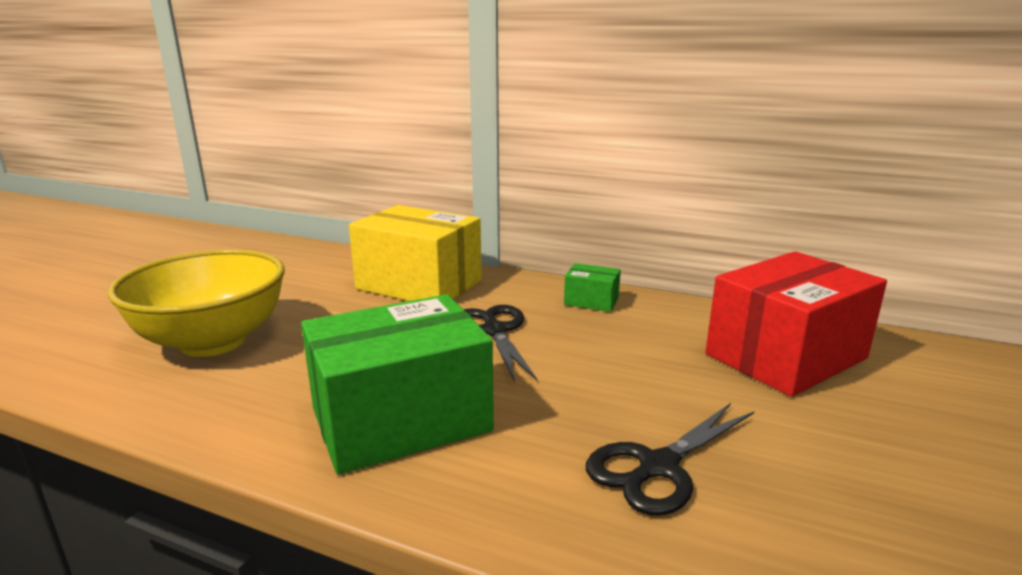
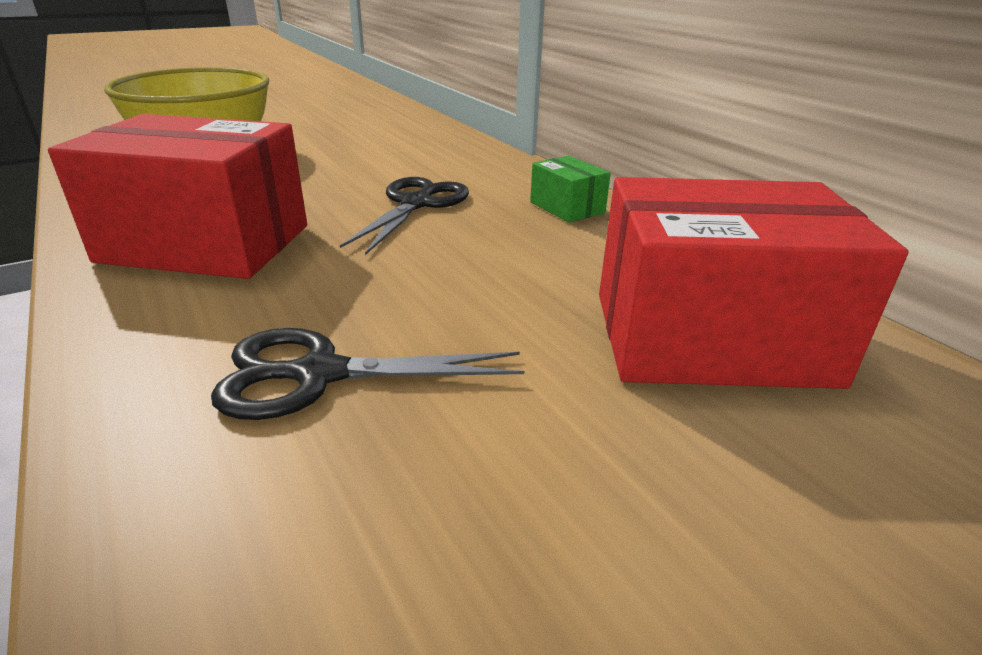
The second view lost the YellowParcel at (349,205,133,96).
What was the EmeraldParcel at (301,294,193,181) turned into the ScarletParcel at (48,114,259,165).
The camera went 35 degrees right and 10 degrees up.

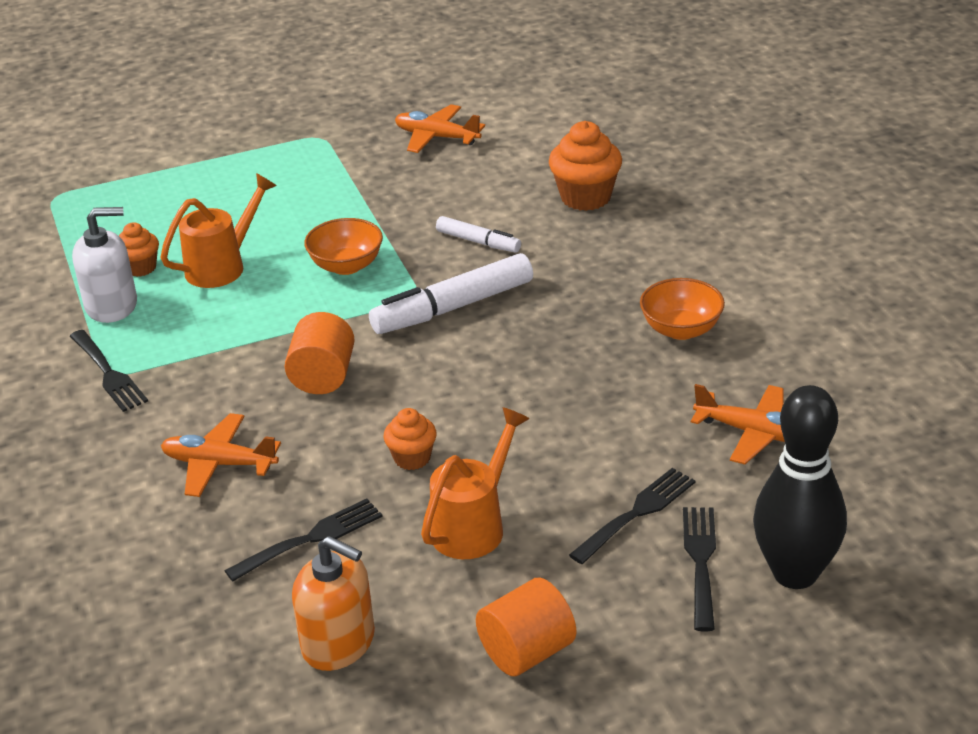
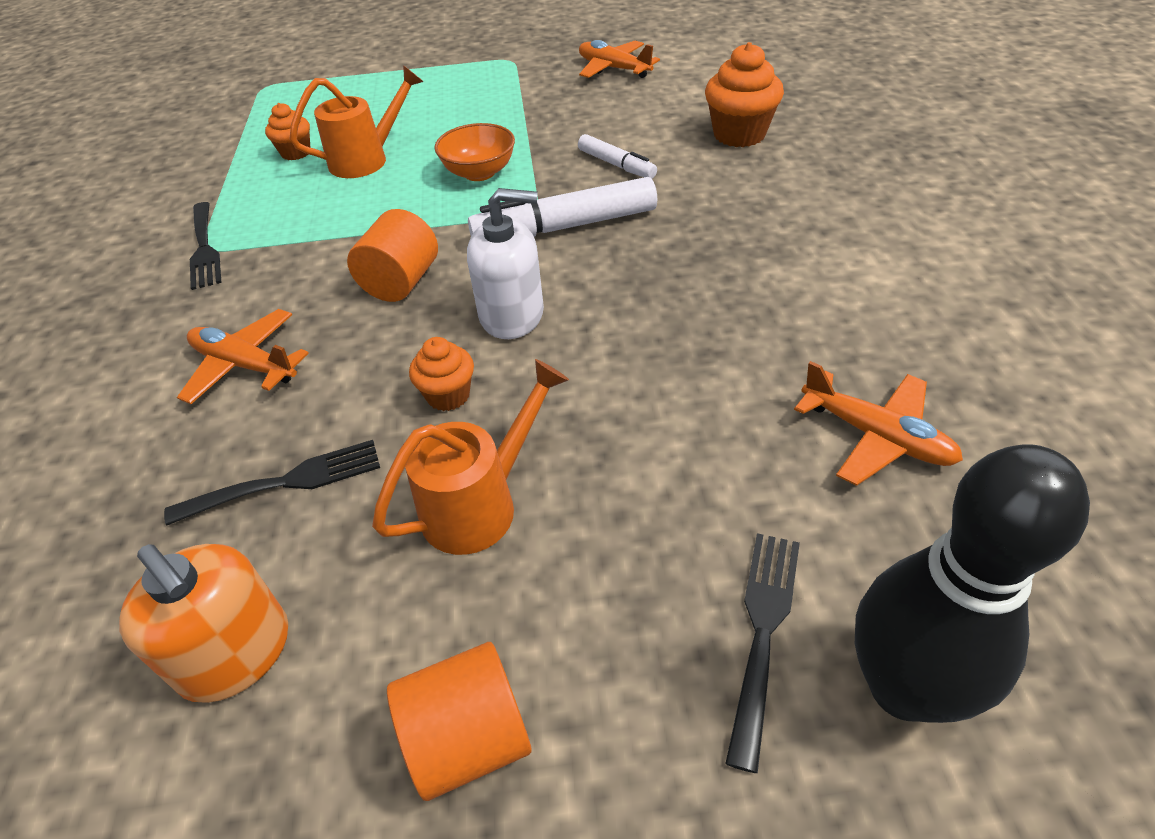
The PureWhiteSoapDispenser ended up elsewhere, having gone from (72,207,65,116) to (467,188,77,151).
The second view lost the OrangeColouredDeepDish at (640,278,85,62).
The second view lost the EbonyFork at (569,468,127,96).
The camera went 15 degrees right and 10 degrees up.

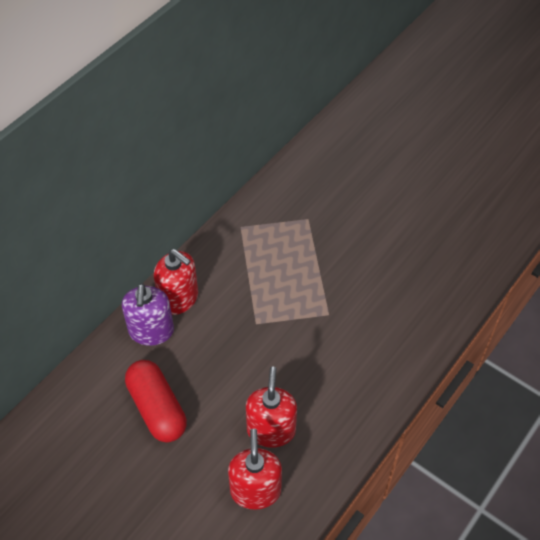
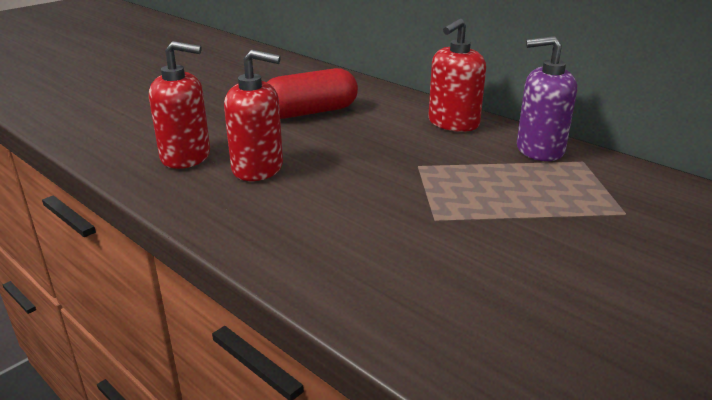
The VioletSoapDispenser ended up elsewhere, having gone from (122,284,52,62) to (517,36,60,125).
The camera went 95 degrees right and 25 degrees down.

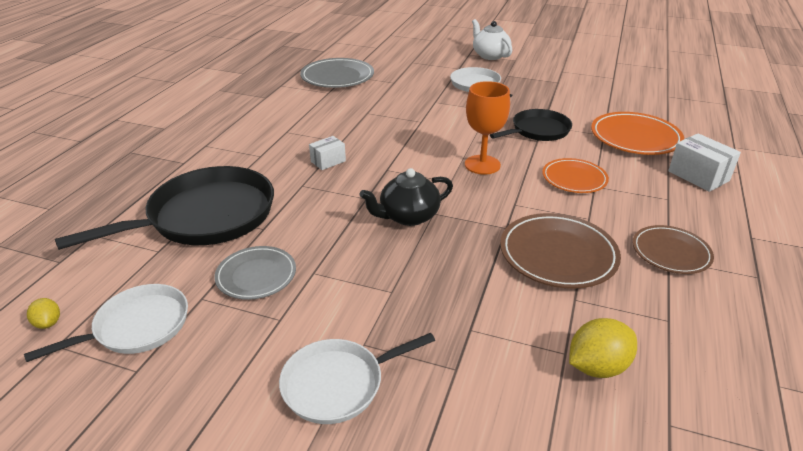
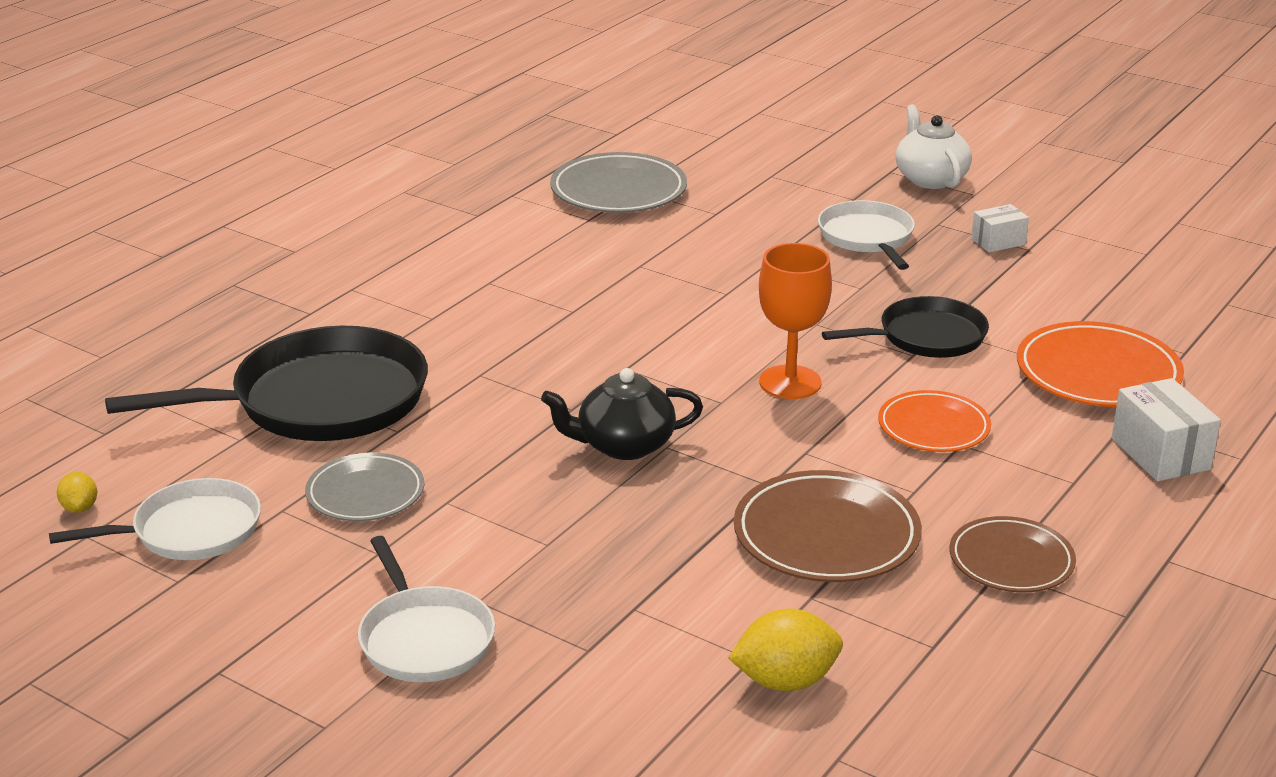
The PureWhiteParcel ended up elsewhere, having gone from (309,136,37,34) to (971,204,58,48).
The PureWhiteFryingPan at (279,333,156,91) ended up facing another way, 105 degrees counterclockwise from before.
The camera went 15 degrees right and 5 degrees down.

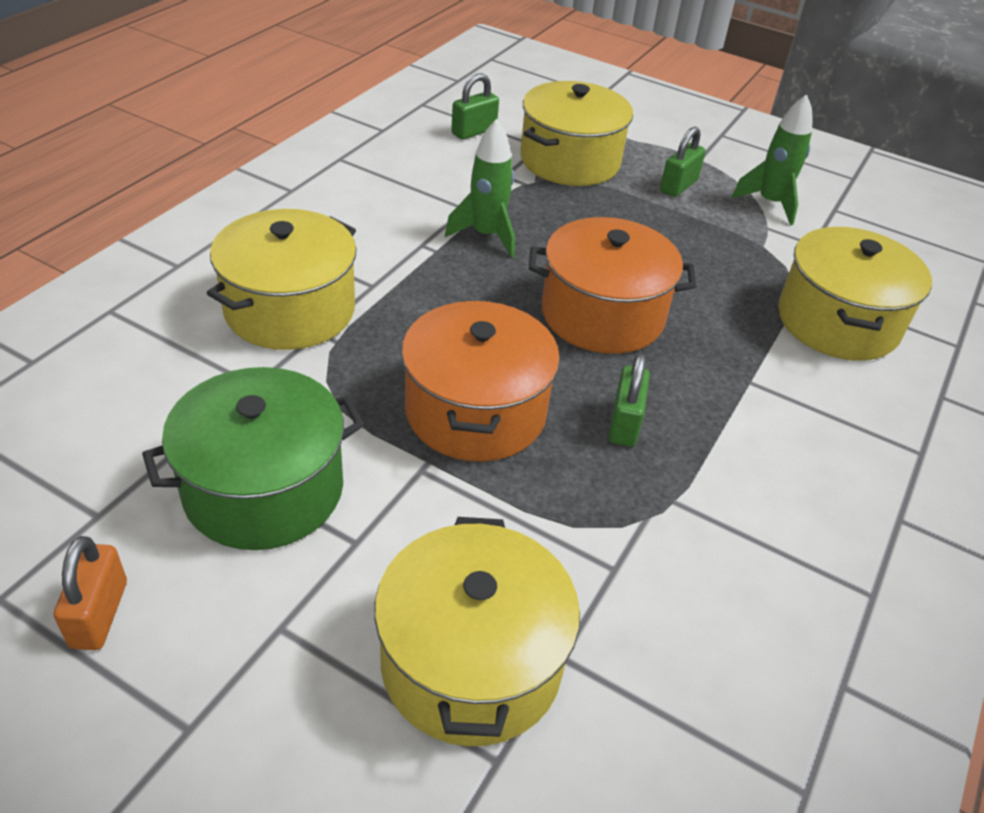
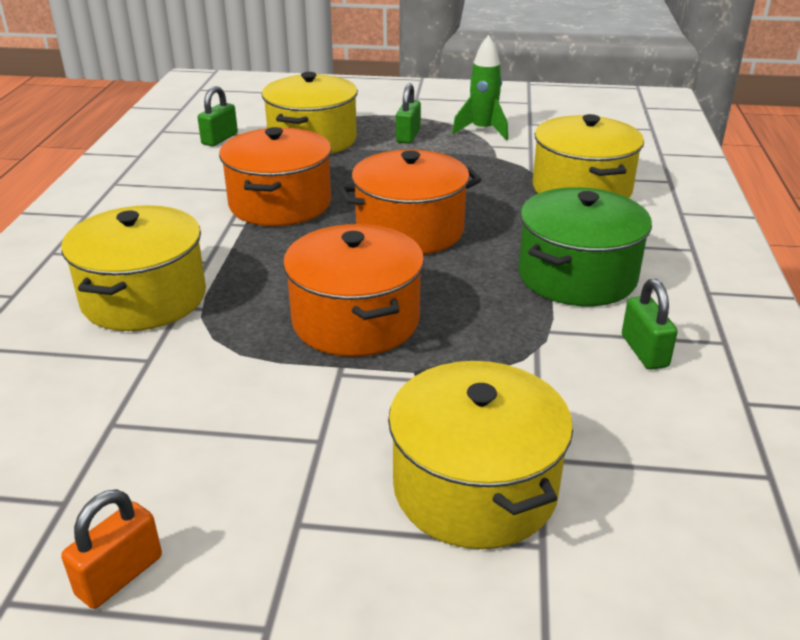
Where the EmeraldToyRocket stood at (445,119,70,139), the OrangeColouredStockpot came to stand at (219,127,113,99).
The EmeraldLock ended up elsewhere, having gone from (609,353,41,94) to (622,279,56,91).
The EmeraldStockpot ended up elsewhere, having gone from (142,367,222,183) to (519,187,133,119).
The OrangeColouredLock at (54,536,73,114) ended up facing another way, 60 degrees clockwise from before.
The camera went 20 degrees left and 10 degrees down.

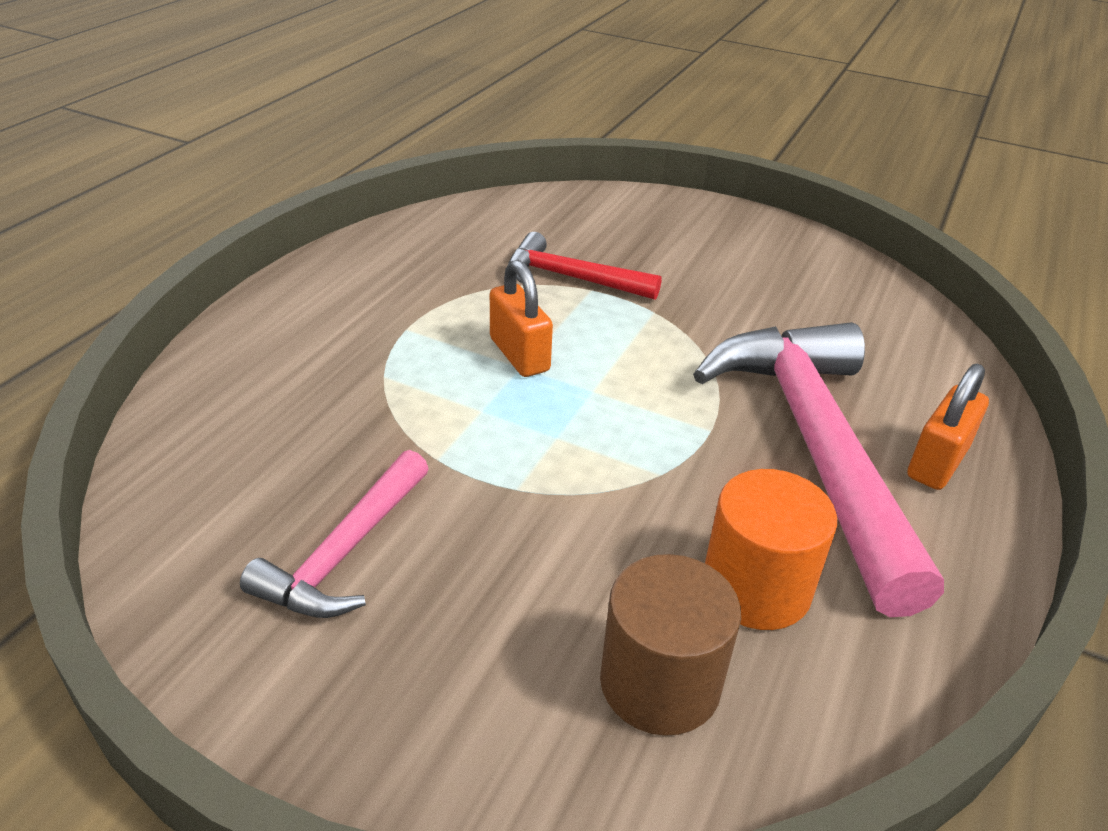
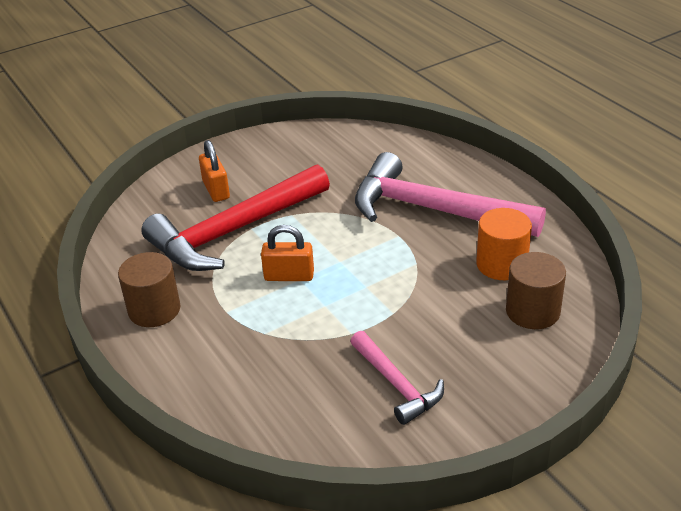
The size of the ScarletHammer at (508,232,154,68) changed by a factor of 1.92.
The OrangeColouredLock ended up elsewhere, having gone from (907,364,82,126) to (199,140,31,62).
The second view gained the DarkBrownSolidCylinder at (118,252,62,75).
The camera went 55 degrees left and 0 degrees up.

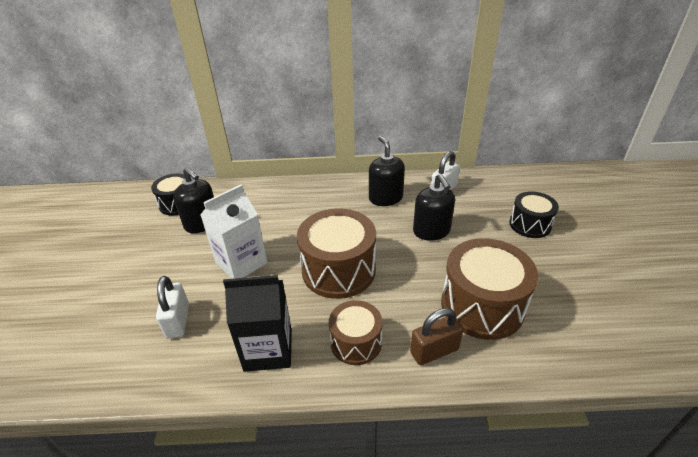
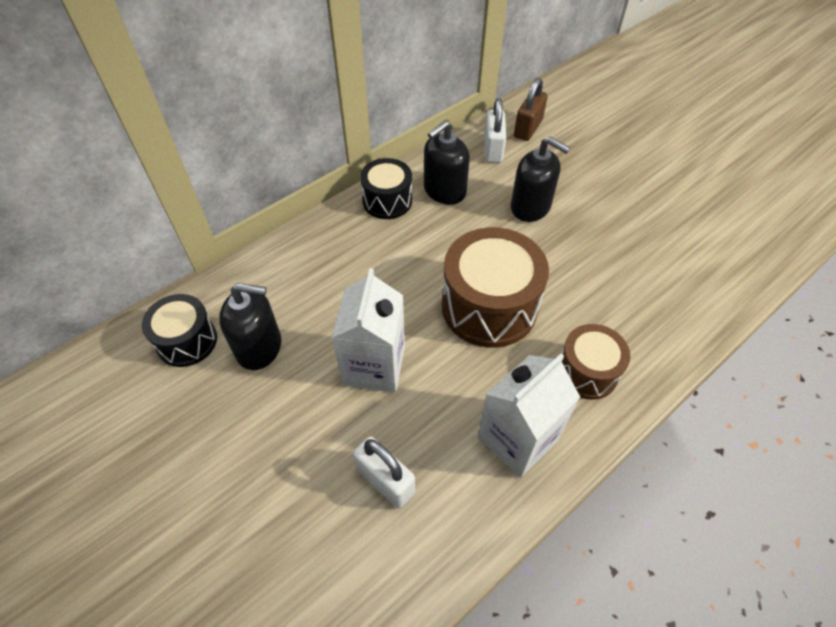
The EbonySoapDispenser at (369,136,36,70) ended up facing another way, 75 degrees counterclockwise from before.
The EbonyDrum ended up elsewhere, having gone from (509,191,50,47) to (360,158,52,61).
The second view lost the DarkBrownDrum at (441,238,97,102).
What was the EbonyJuiceCarton at (223,275,69,97) turned into the PureWhiteJuiceCarton at (478,354,102,124).
The DarkBrownLock ended up elsewhere, having gone from (410,308,54,57) to (514,78,34,63).
The camera went 40 degrees left and 15 degrees up.

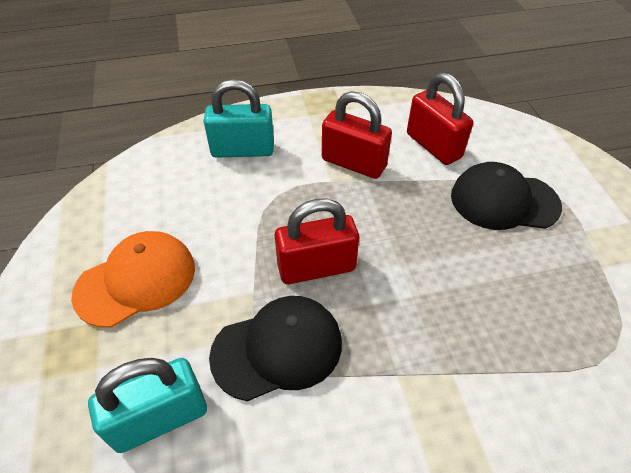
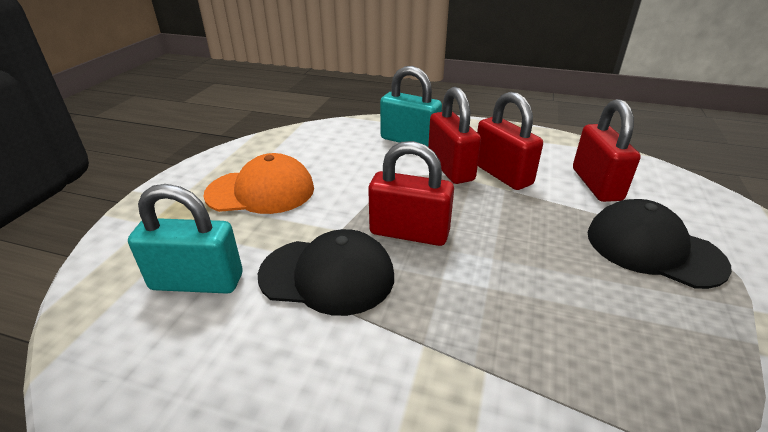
The second view gained the ScarletLock at (428,87,53,97).
The camera went 30 degrees right and 15 degrees down.

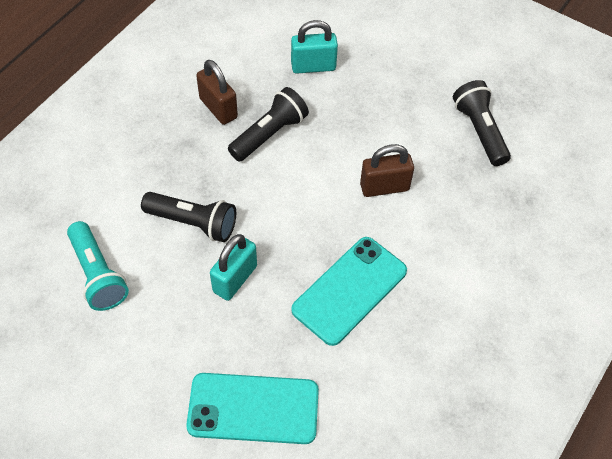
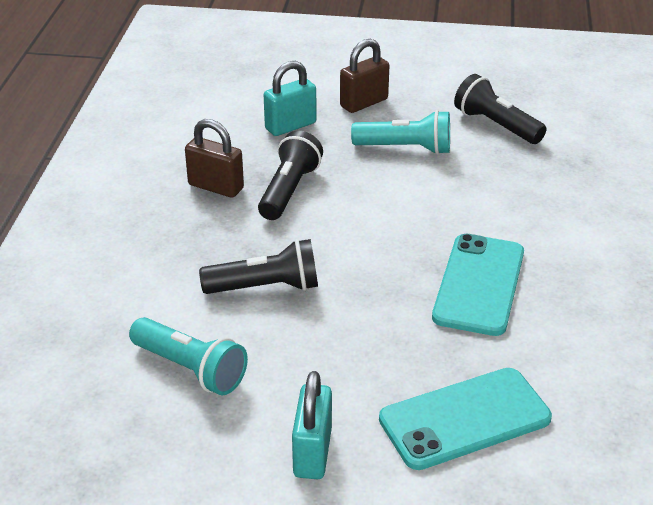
The DarkBrownLock ended up elsewhere, having gone from (360,144,54,53) to (340,38,50,75).
The AquaLock ended up elsewhere, having gone from (210,234,47,67) to (292,371,40,108).
The second view gained the AquaTorch at (351,110,99,45).
The camera went 25 degrees left and 20 degrees down.

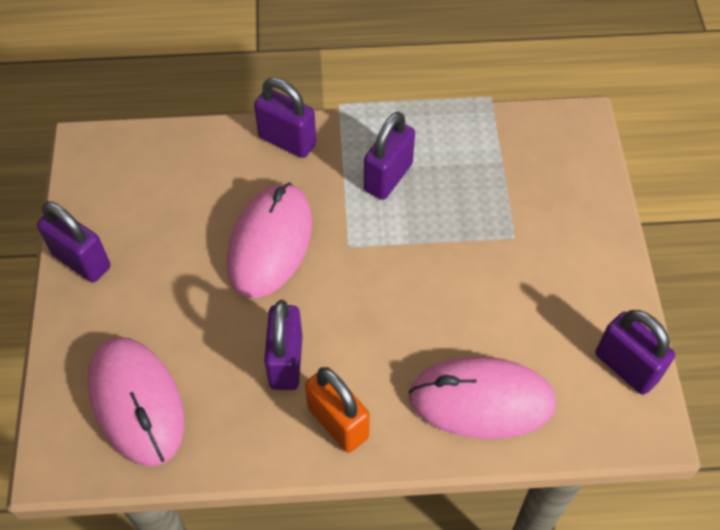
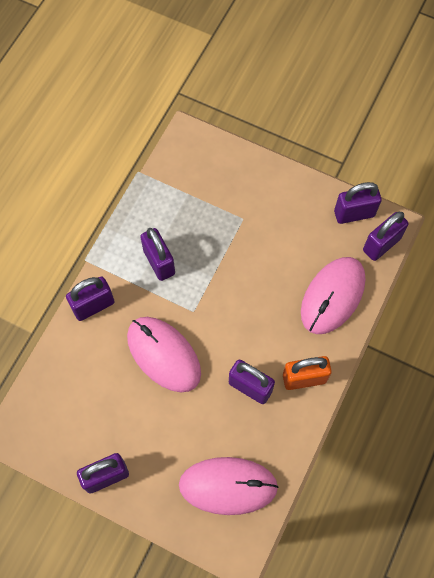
The second view gained the VioletLock at (363,212,46,49).
The camera went 60 degrees left and 10 degrees up.

